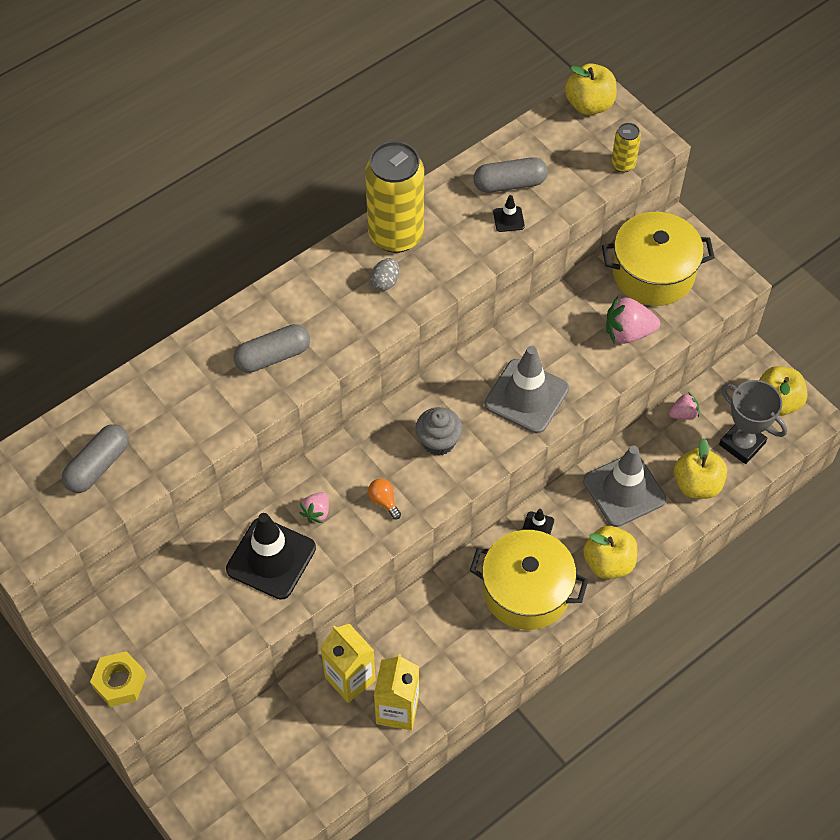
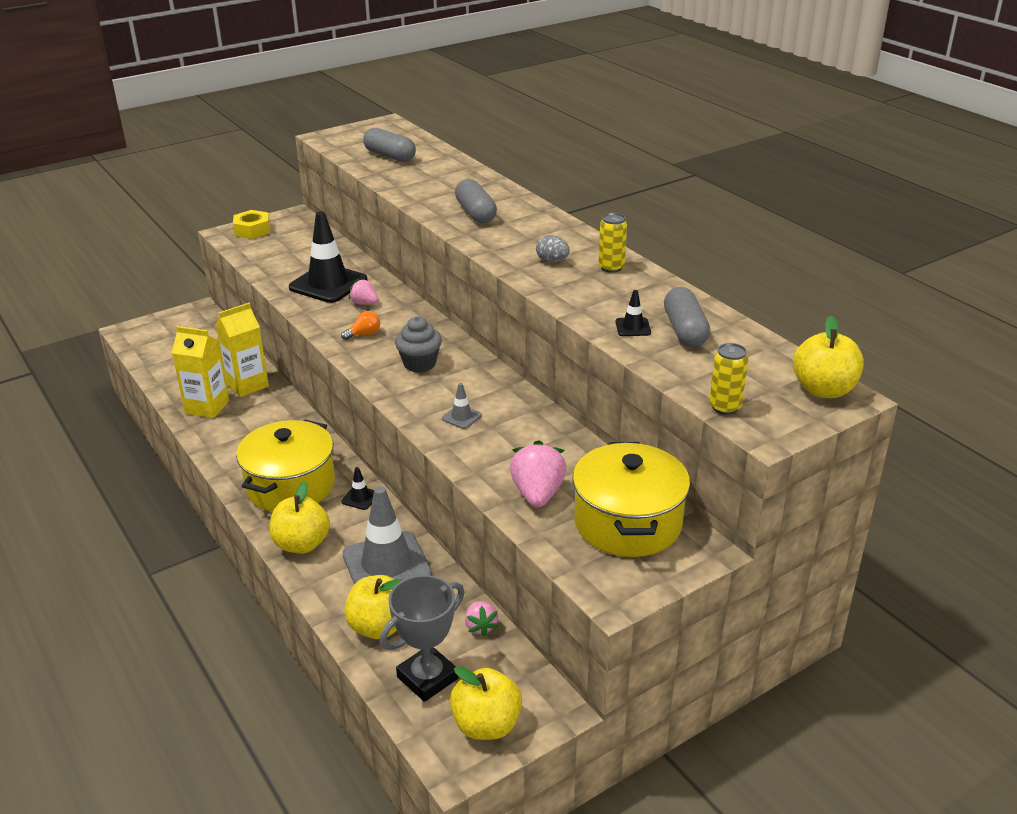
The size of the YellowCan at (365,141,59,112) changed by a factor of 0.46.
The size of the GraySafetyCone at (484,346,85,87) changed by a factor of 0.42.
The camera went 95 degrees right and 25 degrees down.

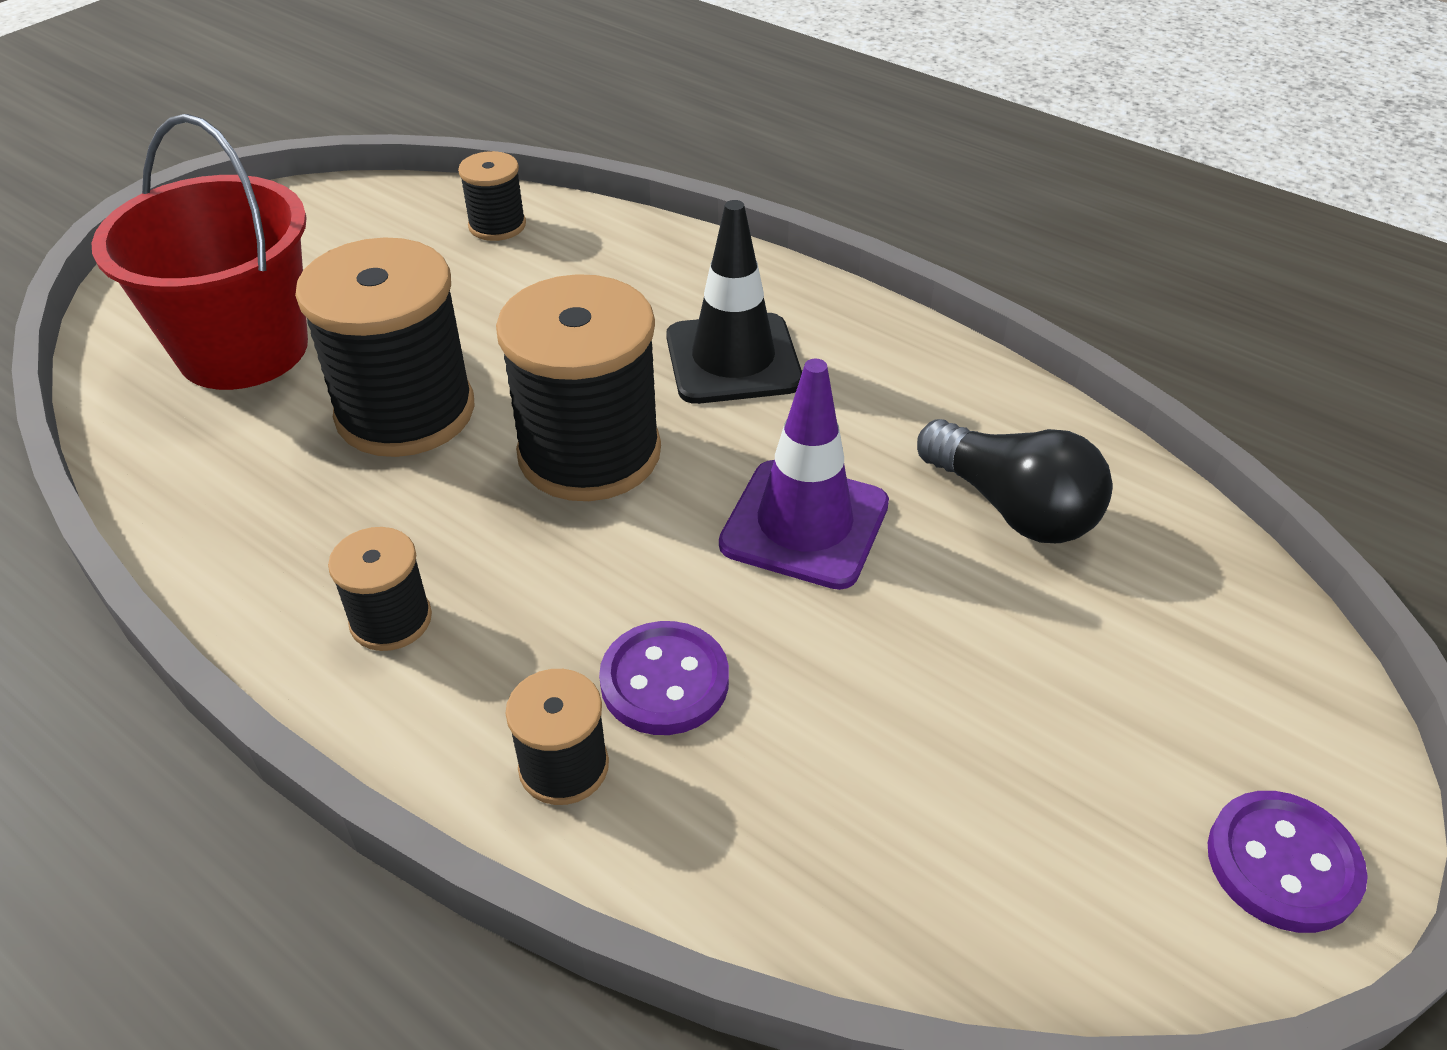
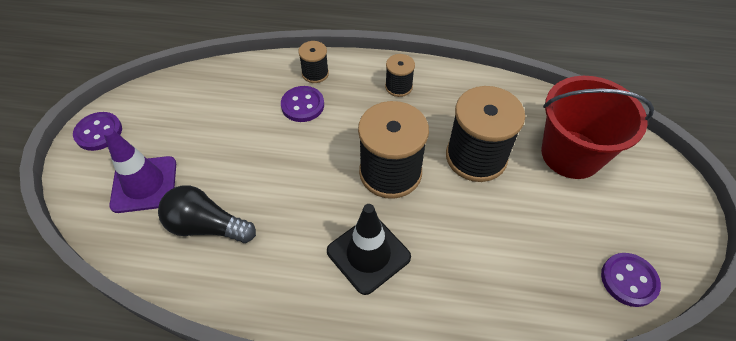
The second view lost the EbonyBobbin at (458,151,68,90).
The VioletSafetyCone ended up elsewhere, having gone from (719,359,170,231) to (103,128,73,85).
The second view gained the VioletButton at (601,253,60,54).
The camera went 150 degrees right and 10 degrees up.

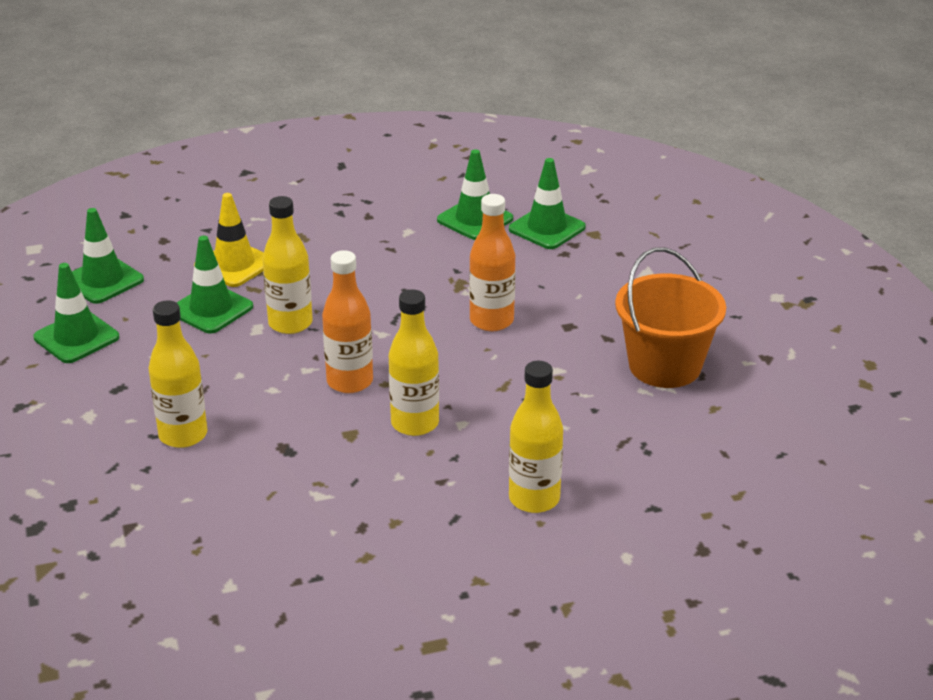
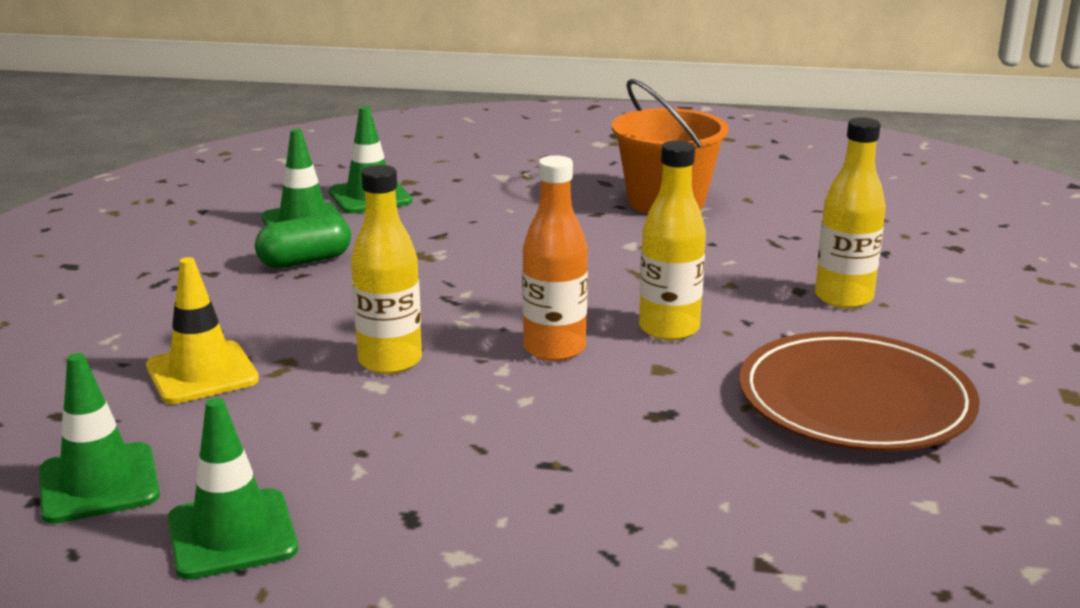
The second view lost the OrangeColouredDrinkBottle at (469,194,47,137).
The second view lost the EmeraldSafetyCone at (177,236,76,97).
The second view lost the YellowDrinkBottle at (148,300,60,148).
The second view gained the EmeraldPillShape at (255,213,96,55).
The second view gained the DarkBrownPlate at (739,331,241,120).
The camera went 65 degrees left and 10 degrees down.

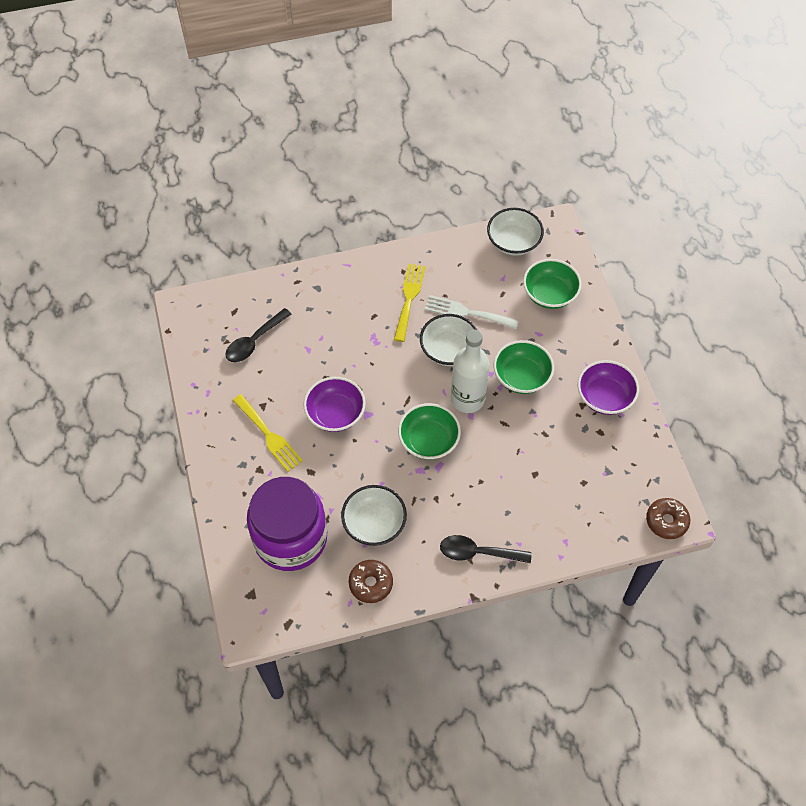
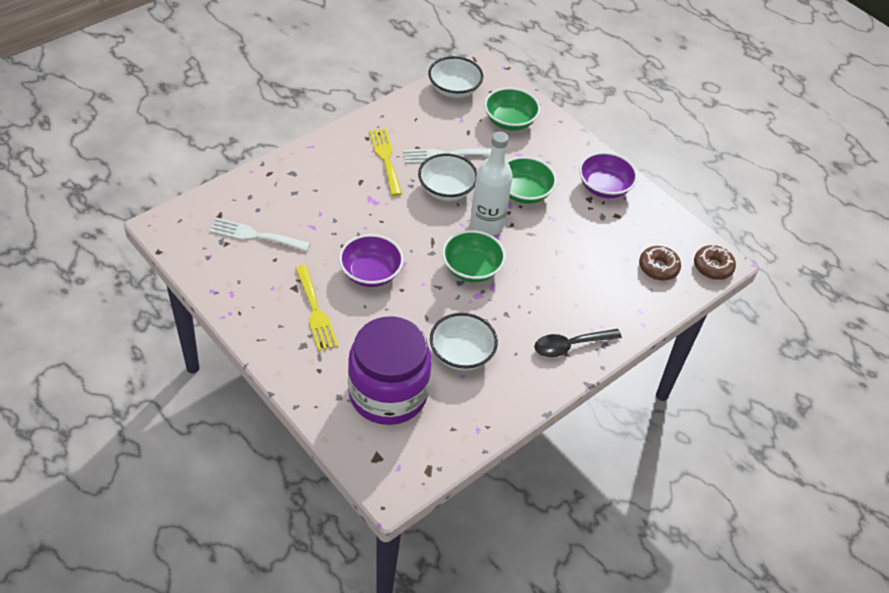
Where the EbonyTeaspoon stood at (225,308,66,54), the PureWhiteFork came to stand at (209,218,102,34).
The YellowFork at (232,394,71,78) ended up facing another way, 45 degrees clockwise from before.
The DarkBrownGlazedDonut ended up elsewhere, having gone from (348,560,45,43) to (639,246,42,35).
The camera went 30 degrees left and 10 degrees down.

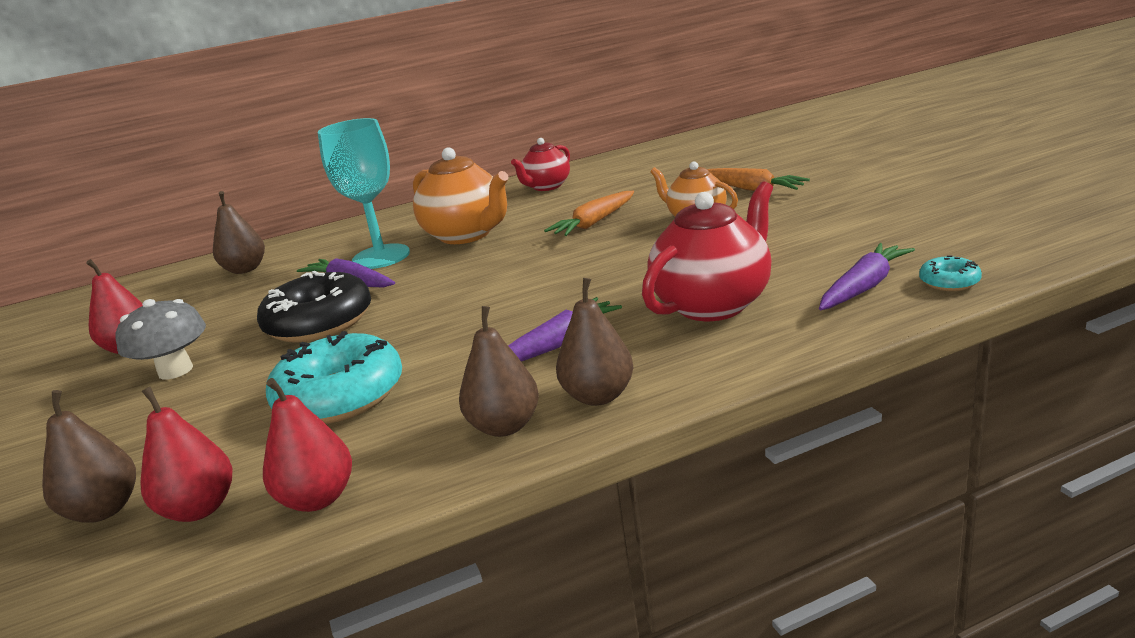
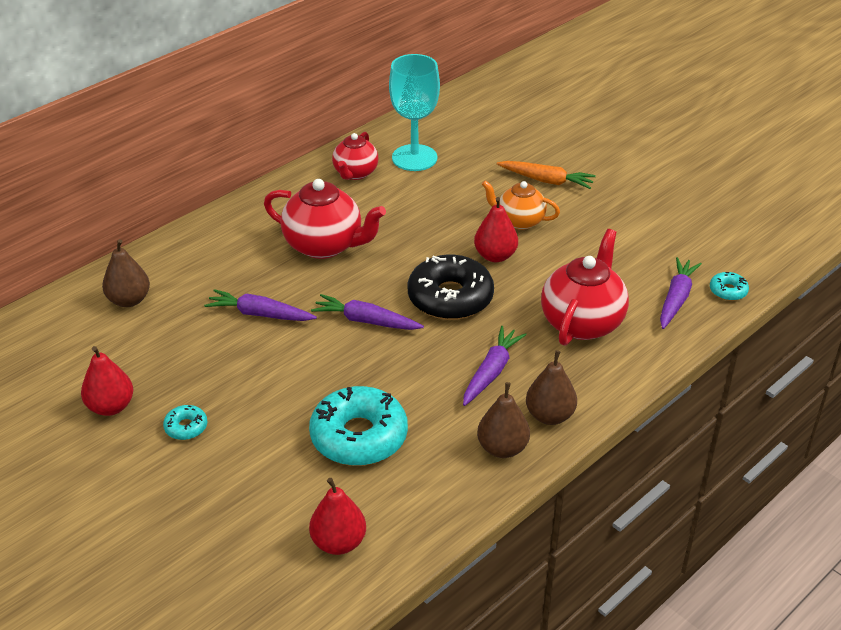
The AquaWineGlass ended up elsewhere, having gone from (318,118,92,151) to (389,54,51,117).
What was the OrangeColouredChinaTeapot at (413,147,96,97) turned into the ScarletChinaTeapot at (264,179,122,80).
The second view lost the OrangeColouredRootVegetable at (544,191,90,45).
The EbonyGlazedDonut ended up elsewhere, having gone from (257,271,114,72) to (408,255,86,65).
Where the GrayFungus stood at (115,299,91,81), the AquaGlazedDonut came to stand at (163,405,44,35).
The ScarletToyPear ended up elsewhere, having gone from (263,378,89,134) to (474,197,44,65).
The second view lost the DarkBrownToyPear at (42,390,94,133).
The second view gained the VioletRootVegetable at (311,294,113,36).
The camera went 25 degrees left and 15 degrees up.

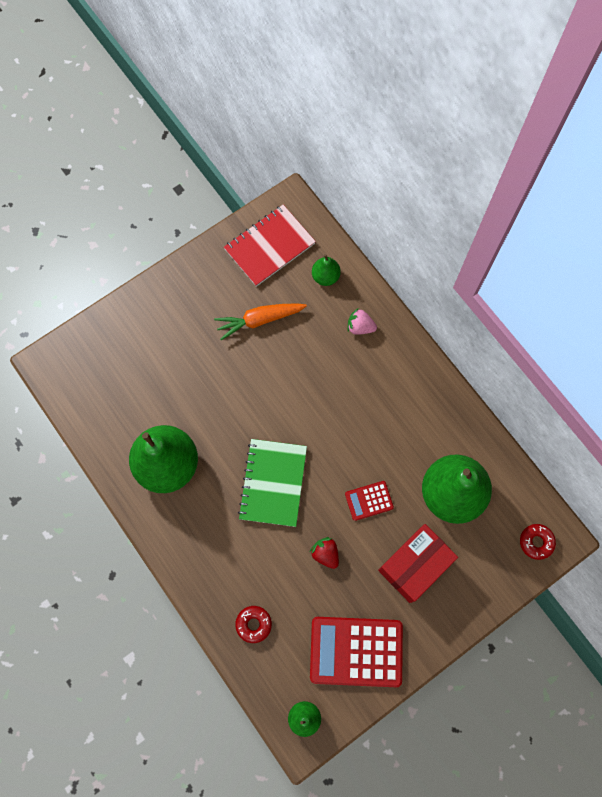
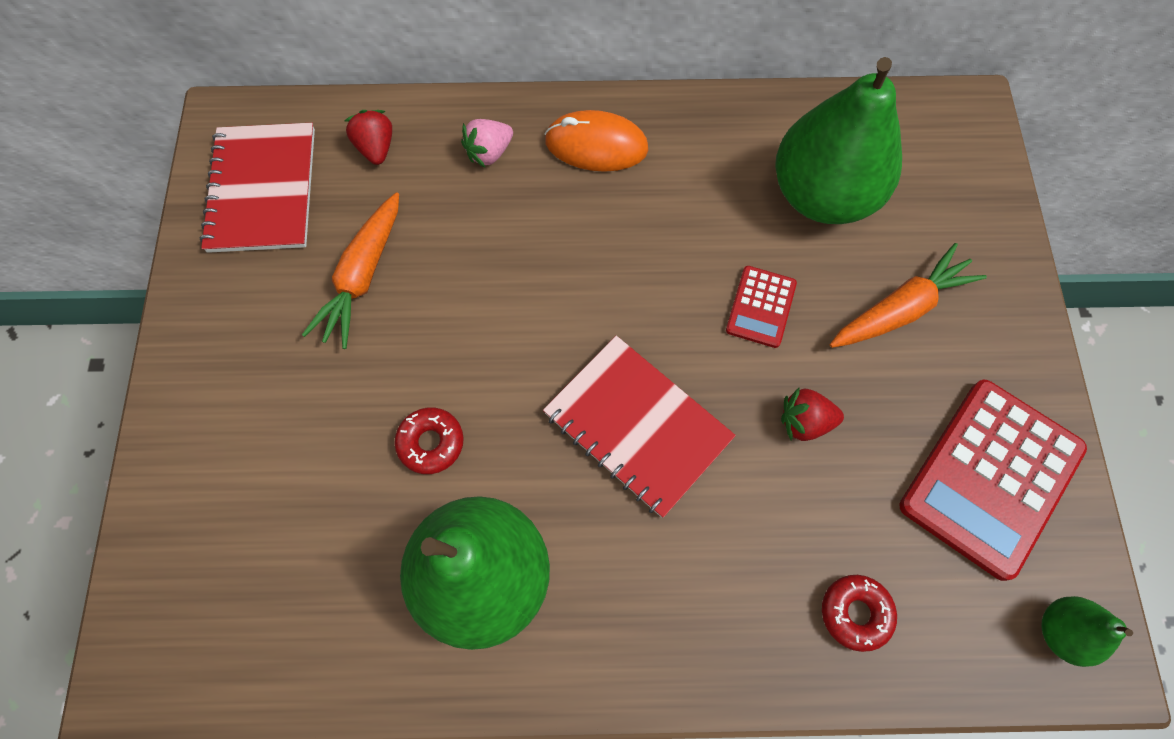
Where the EmeraldToyPear stood at (312,254,29,32), the ScarletStrawberry came to stand at (344,110,48,55).
What was the EmeraldNotebook at (238,439,69,88) turned into the ScarletNotebook at (543,336,193,182).
Where the ScarletParcel stood at (378,524,80,79), the OrangeColouredRootVegetable came to stand at (830,243,157,105).
The ScarletGlazedDonut ended up elsewhere, having gone from (520,524,36,36) to (394,407,70,67).
The second view gained the OrangeColouredComputerMouse at (545,110,103,62).
The camera went 55 degrees left and 5 degrees down.

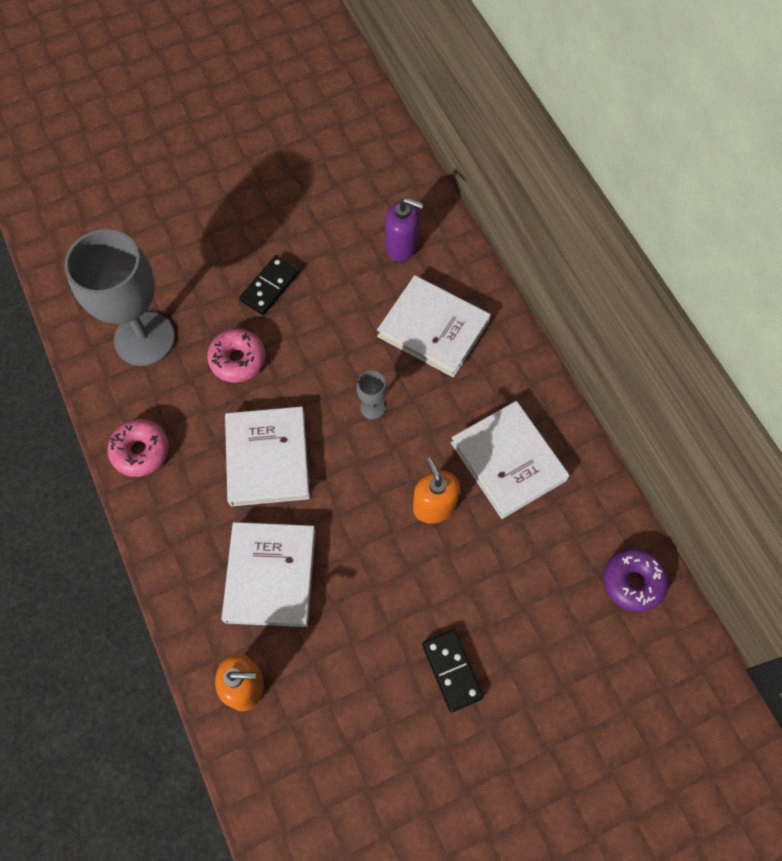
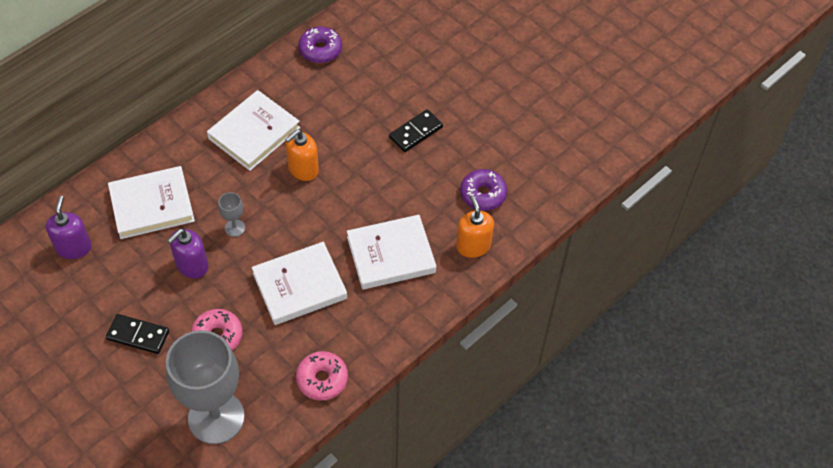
The PureWhiteBook at (377,275,114,103) ended up facing another way, 60 degrees clockwise from before.
The second view gained the VioletGlazedDonut at (460,169,47,42).
The second view gained the VioletSoapDispenser at (168,229,40,50).
The camera went 110 degrees left and 10 degrees down.

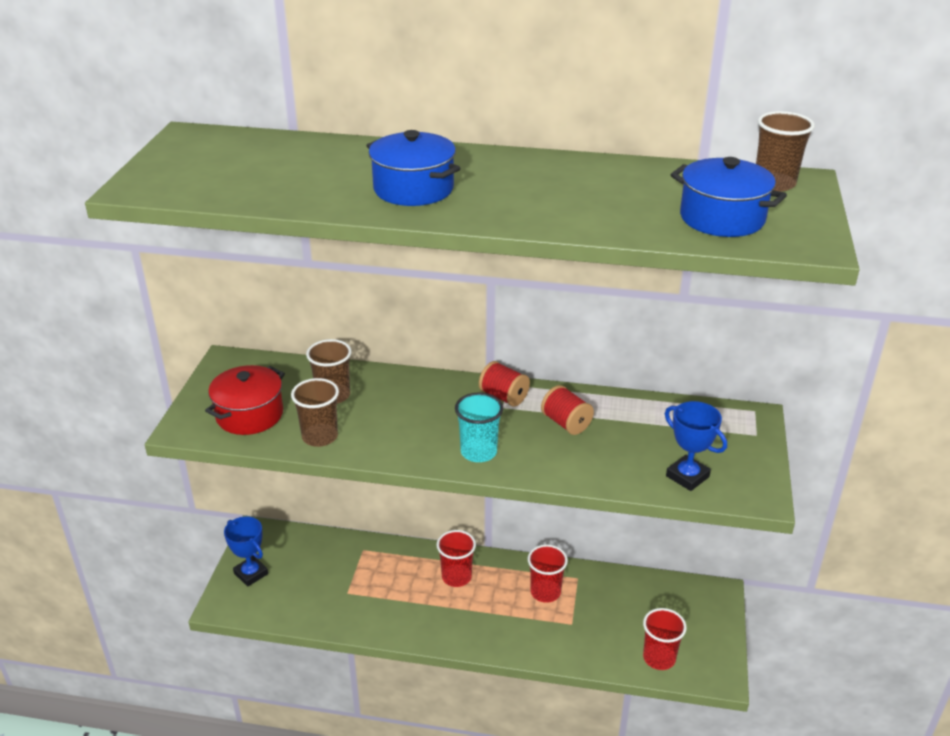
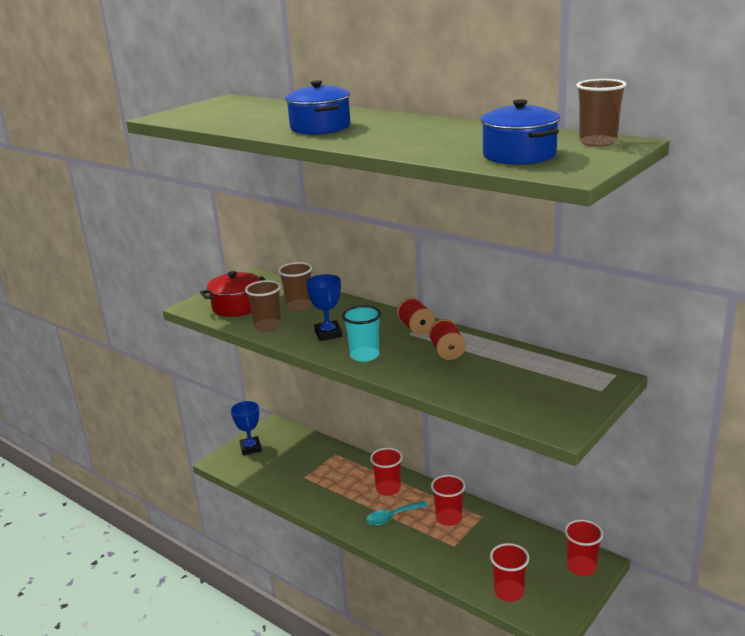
The CobaltAwardCup ended up elsewhere, having gone from (665,401,62,90) to (306,274,36,67).
The second view gained the AquaTeaspoon at (366,501,62,25).
The second view gained the ScarletBeaker at (564,519,39,57).
The camera went 30 degrees right and 10 degrees down.

